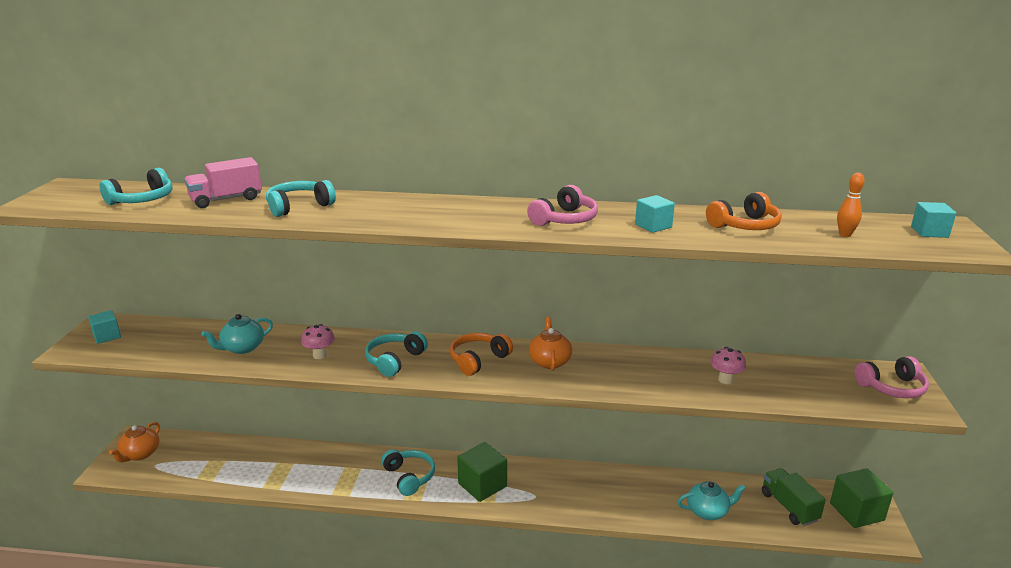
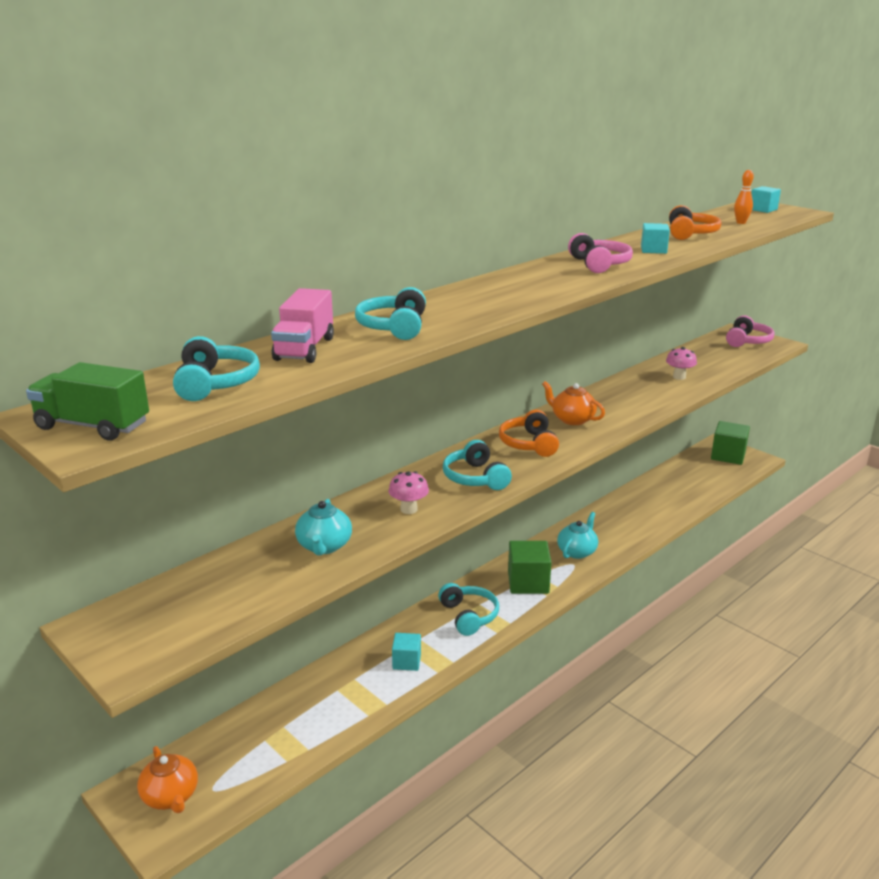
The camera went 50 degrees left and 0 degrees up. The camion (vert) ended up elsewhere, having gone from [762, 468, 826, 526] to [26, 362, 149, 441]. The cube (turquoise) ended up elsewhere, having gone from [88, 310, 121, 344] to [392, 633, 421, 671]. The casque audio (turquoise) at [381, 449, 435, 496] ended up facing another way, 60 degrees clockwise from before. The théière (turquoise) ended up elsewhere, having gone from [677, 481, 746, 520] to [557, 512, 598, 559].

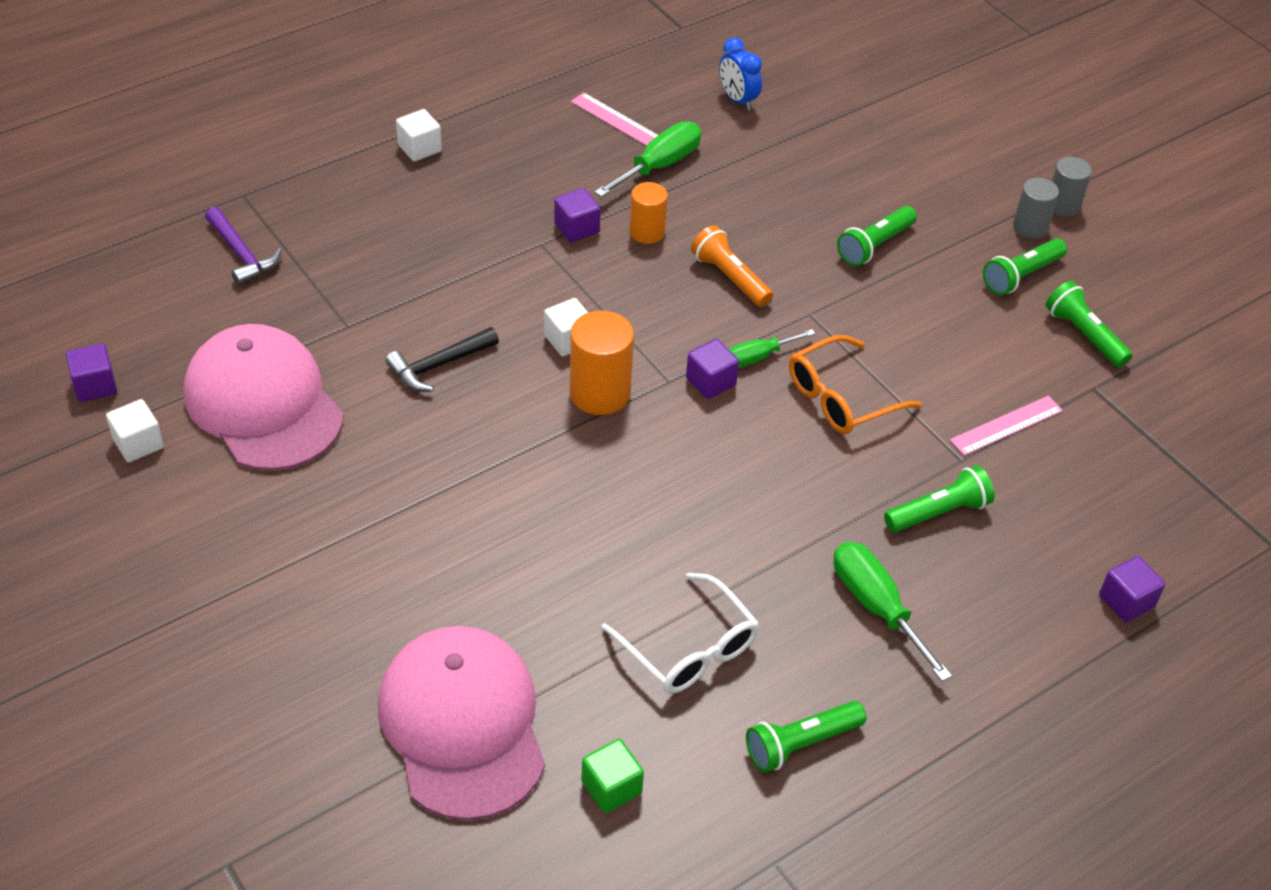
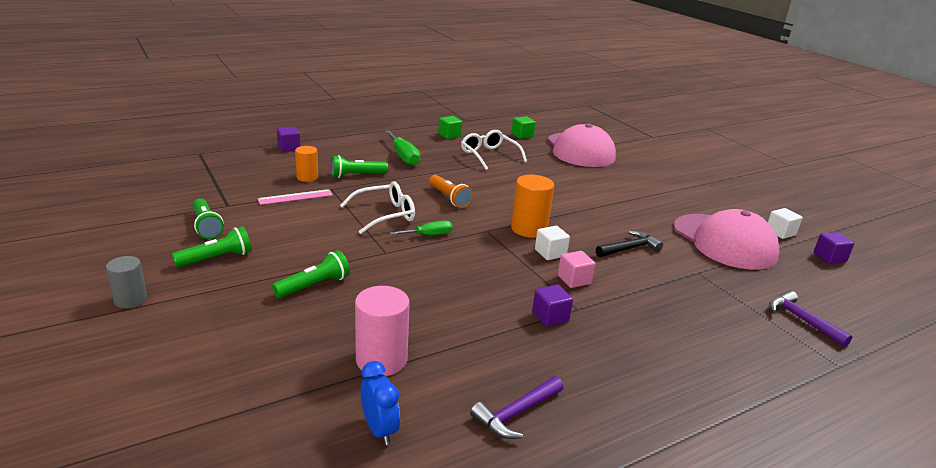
The camera went 175 degrees left and 20 degrees down. The cylindre (orange) ended up elsewhere, having gone from [629, 182, 668, 244] to [295, 146, 318, 182]. What was the lunettes (orange) at [789, 335, 922, 434] turned into the lunettes (blanc) at [340, 181, 415, 234]. The second view gained the cylindre (rose) at [355, 286, 410, 376]. The lampe de poche (orange) ended up elsewhere, having gone from [691, 225, 773, 307] to [429, 175, 473, 208]. Where the lampe de poche (vert) stood at [746, 701, 866, 772], the cube (vert) came to stand at [438, 116, 462, 139]. Where the règle (rose) stood at [571, 92, 658, 146], the marteau (violet) came to stand at [470, 376, 563, 439]. The second view gained the cube (rose) at [558, 251, 595, 288]. The second view lost the cube (blanc) at [396, 109, 442, 162]. The second view lost the tournevis (vert) at [594, 122, 701, 197]. The second view lost the cube (violet) at [686, 339, 739, 399]. The second view lost the cylindre (gris) at [1013, 178, 1059, 239].

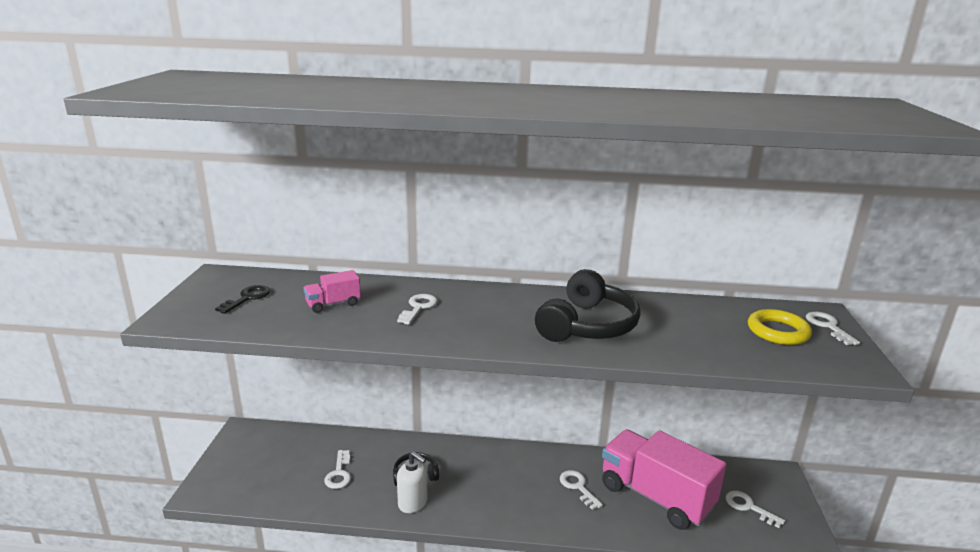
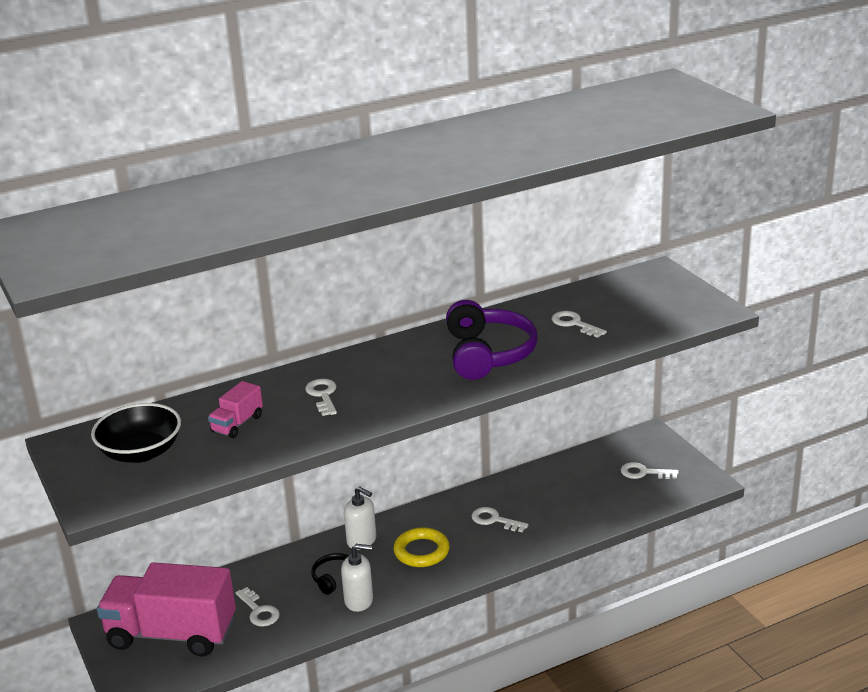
The camera went 30 degrees left and 5 degrees up. Where the clé (noir) stood at [215, 285, 270, 314], the bol (noir) came to stand at [91, 403, 181, 463]. The camion (rose) ended up elsewhere, having gone from [602, 430, 726, 530] to [97, 562, 236, 657]. The second view gained the distributeur de savon (blanc) at [344, 486, 376, 550]. The anneau (jaune) ended up elsewhere, having gone from [748, 309, 812, 345] to [393, 527, 450, 567]. What was the casque audio (noir) at [535, 269, 641, 342] turned into the casque audio (violet) at [446, 300, 537, 380]. The clé (blanc) ended up elsewhere, having gone from [806, 312, 860, 345] to [552, 311, 607, 338].

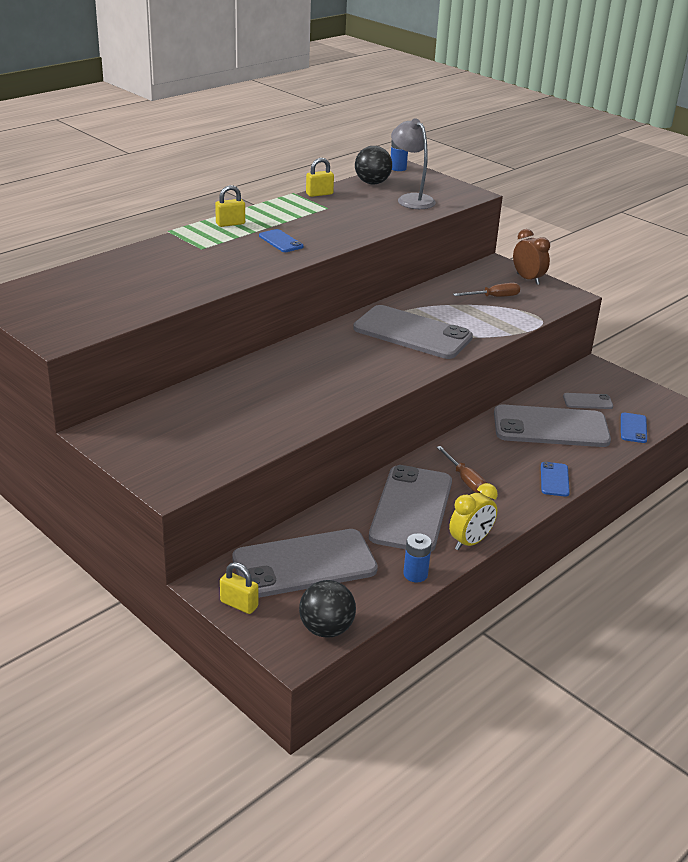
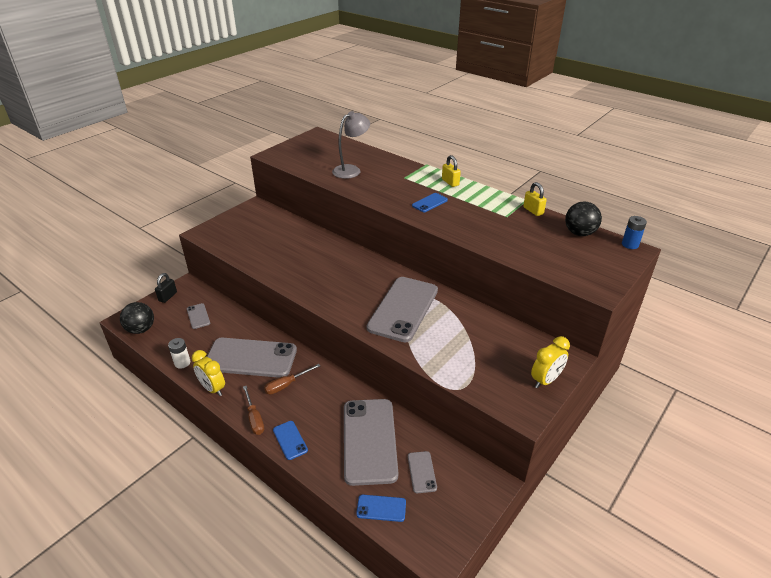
The camera went 85 degrees right and 5 degrees up. What was the cadenas (jaune) at [220, 562, 258, 614] turned into the cadenas (noir) at [155, 273, 177, 303]. What was the pile (bleu) at [403, 533, 432, 582] turned into the pile (blanc) at [168, 338, 190, 369]. The size of the téléphone (gris) at [232, 529, 378, 598] changed by a factor of 0.44. The tournevis (marron) ended up elsewhere, having gone from [453, 283, 520, 297] to [243, 386, 264, 435]. The téléphone (bleu) at [541, 462, 570, 497] ended up facing another way, 60 degrees clockwise from before. The lampe (gris) ended up elsewhere, having gone from [391, 118, 436, 209] to [332, 111, 370, 179]. What was the réveil (marron) at [513, 229, 550, 285] turned into the réveil (jaune) at [531, 336, 570, 388].

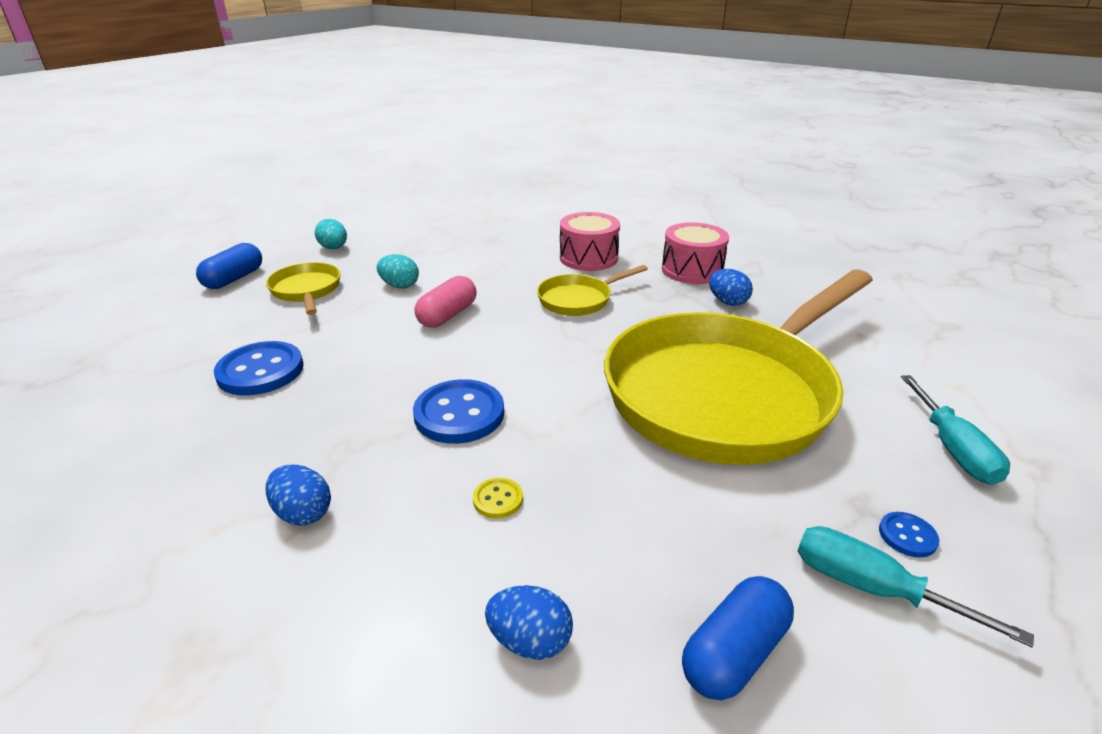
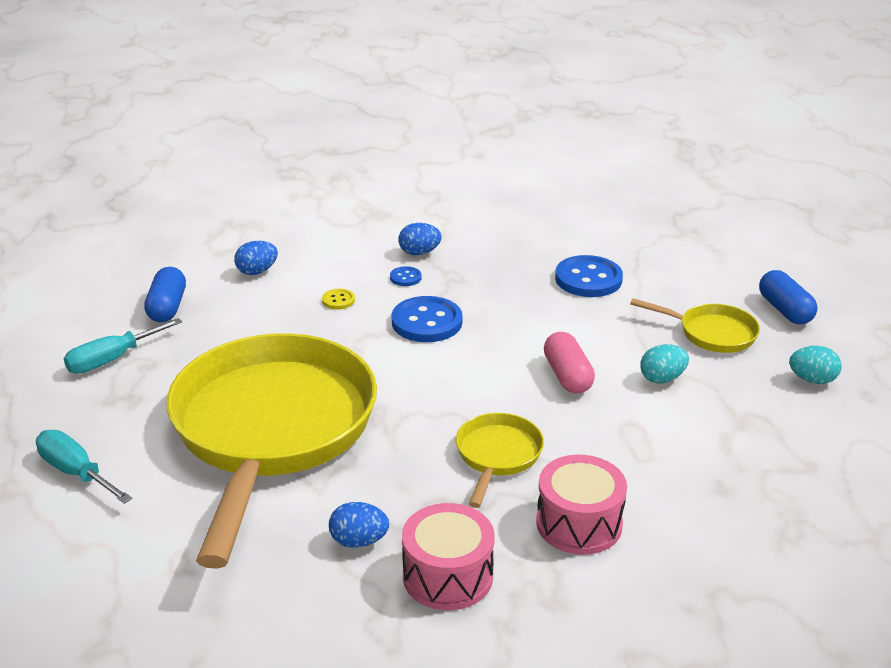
The camera went 135 degrees right and 0 degrees up. The tournevis (turquoise) at [797, 526, 1034, 647] ended up facing another way, 150 degrees clockwise from before. The bouton (bleu) ended up elsewhere, having gone from [879, 512, 940, 558] to [390, 266, 422, 286].

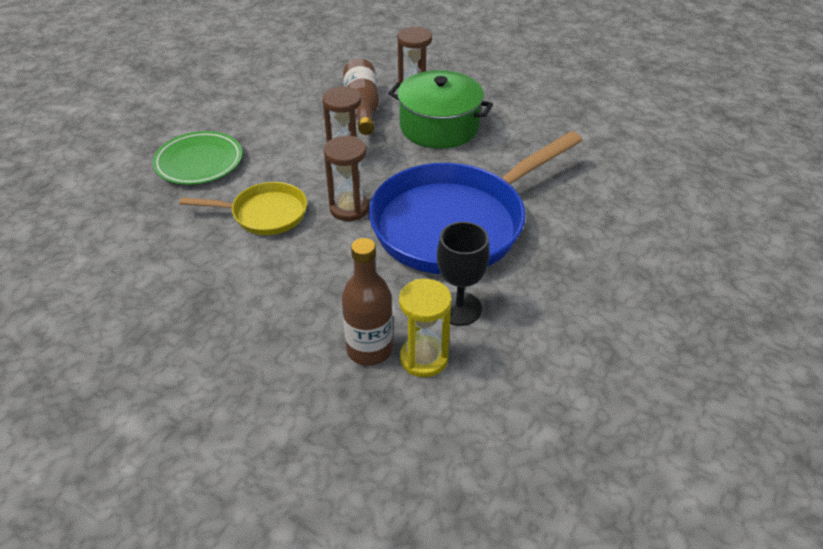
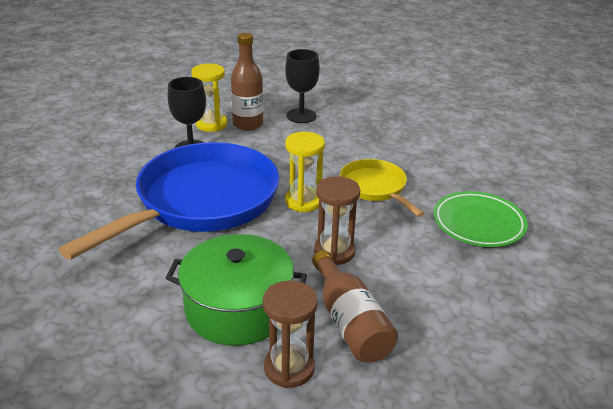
The camera went 165 degrees right and 10 degrees down. The second view gained the verre à pied (noir) at [285, 49, 320, 123]. What was the sablier (marron) at [324, 136, 369, 221] turned into the sablier (jaune) at [285, 132, 325, 212]. The poêle (jaune) at [180, 182, 307, 235] ended up facing another way, 75 degrees clockwise from before.

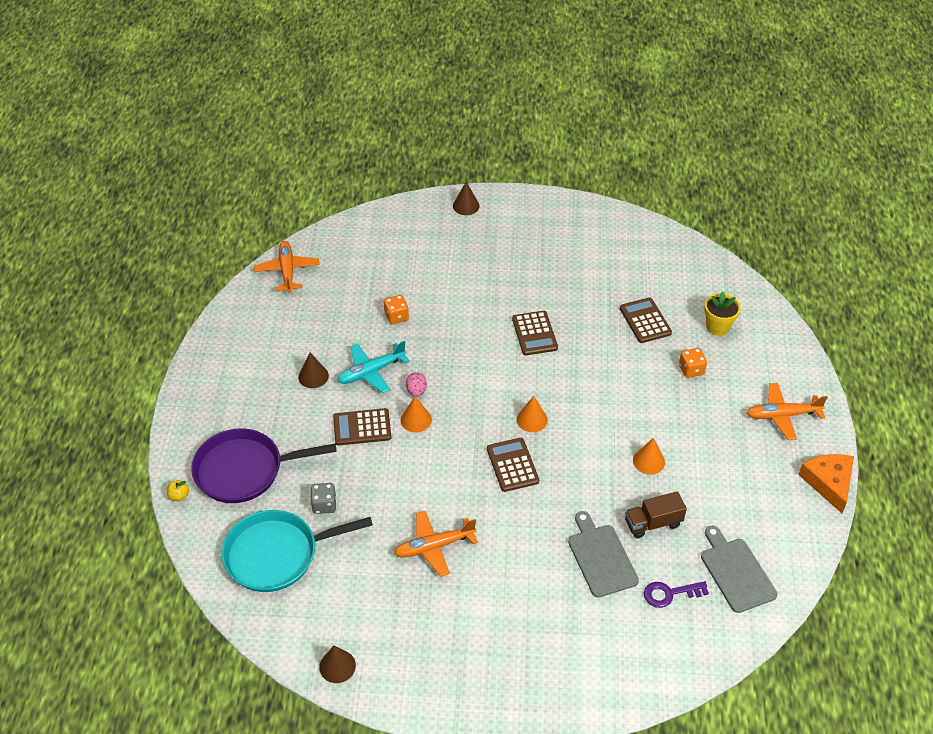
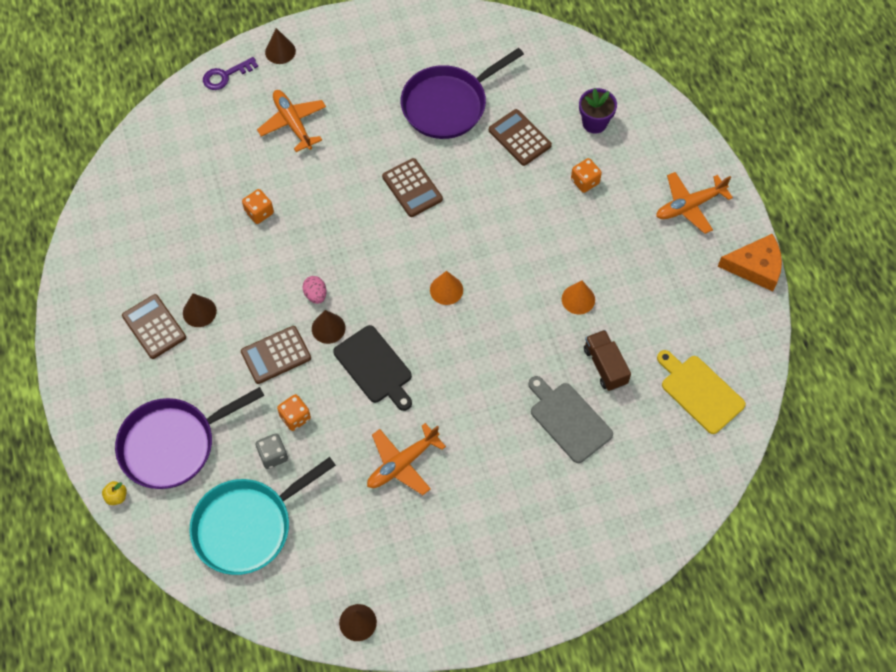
The camera went 20 degrees left and 15 degrees up. The calculatrice (marron) ended up elsewhere, having gone from [487, 438, 539, 492] to [122, 294, 186, 359]. The clé (violet) ended up elsewhere, having gone from [644, 581, 709, 608] to [203, 57, 258, 90]. The avion (orange) ended up elsewhere, having gone from [254, 241, 320, 293] to [257, 90, 326, 152]. The second view gained the dé (orange) at [277, 394, 311, 431]. What was the cône (orange) at [401, 397, 432, 433] turned into the cône (marron) at [312, 310, 346, 344]. The second view gained the planche à découper (noir) at [333, 325, 412, 411]. The second view gained the poêle (violet) at [401, 48, 524, 139]. What was the pot de fleurs (jaune) at [704, 291, 741, 336] turned into the pot de fleurs (violet) at [579, 88, 617, 134]. The camion (marron) at [625, 491, 687, 538] ended up facing another way, 105 degrees clockwise from before. What was the planche à découper (gris) at [701, 526, 777, 613] turned into the planche à découper (jaune) at [657, 350, 746, 434]. The fromage (orange) at [798, 454, 854, 513] ended up facing another way, 120 degrees clockwise from before. The second view lost the avion (turquoise) at [338, 341, 410, 393].

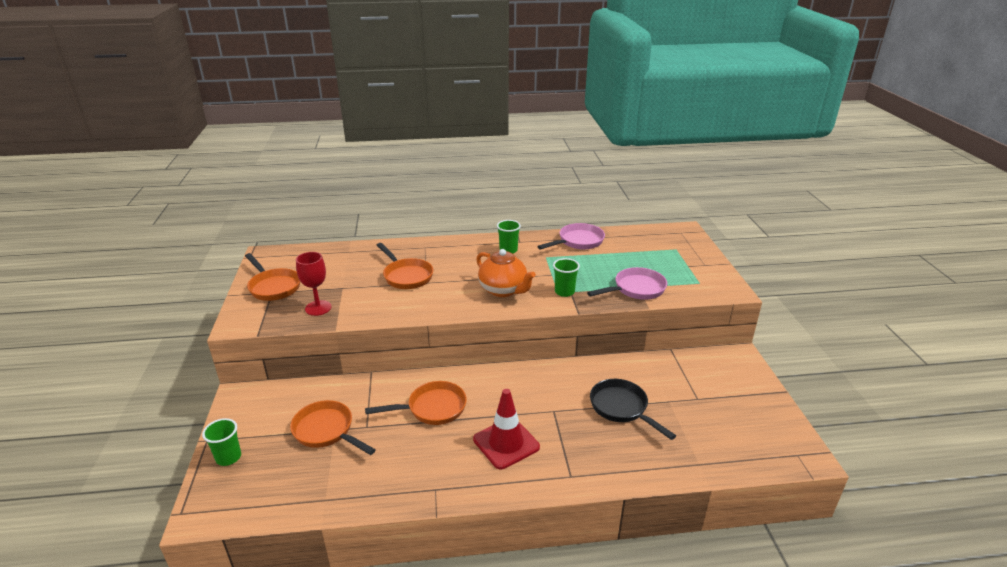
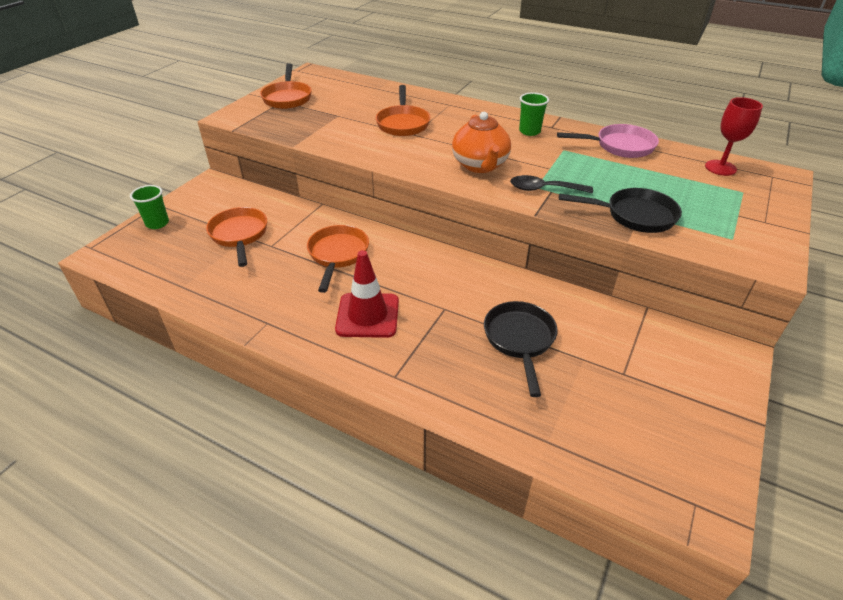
The camera went 35 degrees right and 10 degrees up. The poêle (orange) at [365, 381, 467, 425] ended up facing another way, 105 degrees counterclockwise from before. Where the gobelet (vert) stood at [553, 258, 580, 297], the cuillère (noir) came to stand at [510, 175, 593, 193]. What was the poêle (rose) at [587, 267, 667, 300] turned into the poêle (noir) at [559, 188, 682, 233]. The verre à pied (rouge) ended up elsewhere, having gone from [296, 252, 332, 316] to [705, 97, 763, 176].

